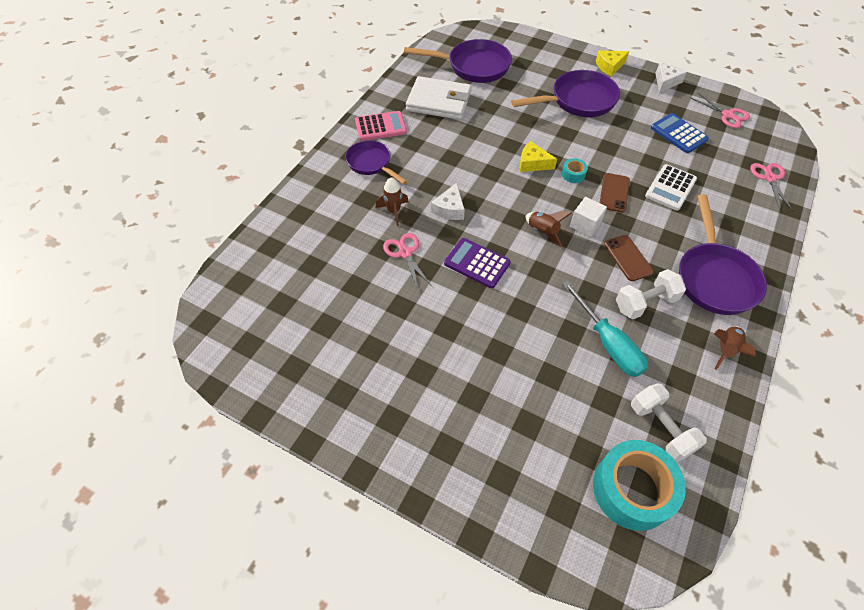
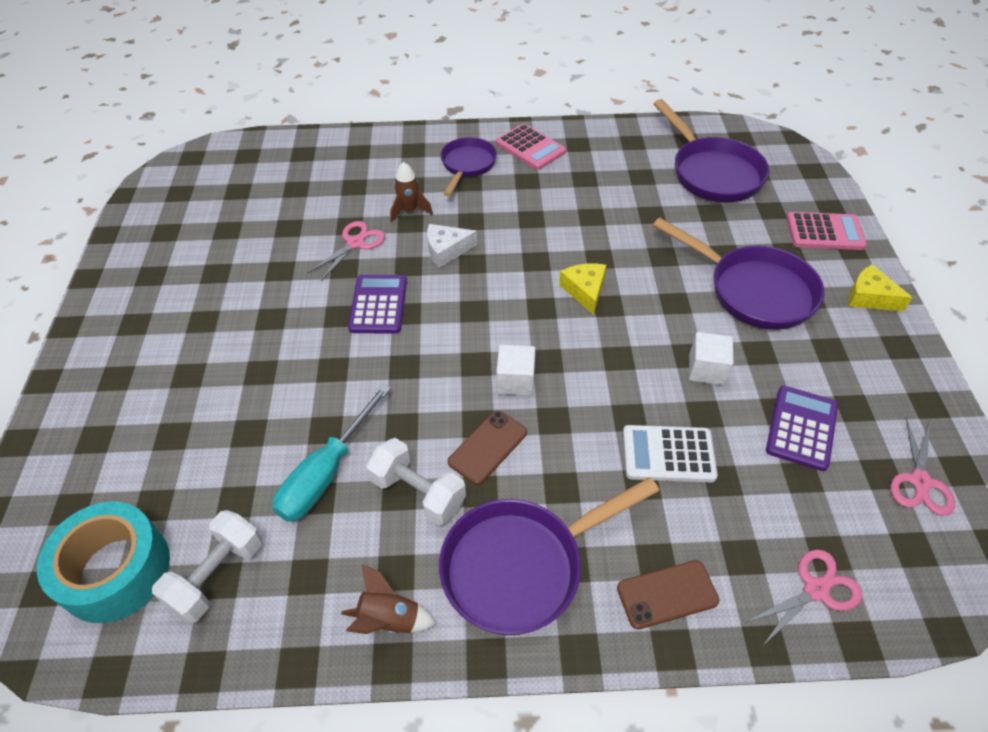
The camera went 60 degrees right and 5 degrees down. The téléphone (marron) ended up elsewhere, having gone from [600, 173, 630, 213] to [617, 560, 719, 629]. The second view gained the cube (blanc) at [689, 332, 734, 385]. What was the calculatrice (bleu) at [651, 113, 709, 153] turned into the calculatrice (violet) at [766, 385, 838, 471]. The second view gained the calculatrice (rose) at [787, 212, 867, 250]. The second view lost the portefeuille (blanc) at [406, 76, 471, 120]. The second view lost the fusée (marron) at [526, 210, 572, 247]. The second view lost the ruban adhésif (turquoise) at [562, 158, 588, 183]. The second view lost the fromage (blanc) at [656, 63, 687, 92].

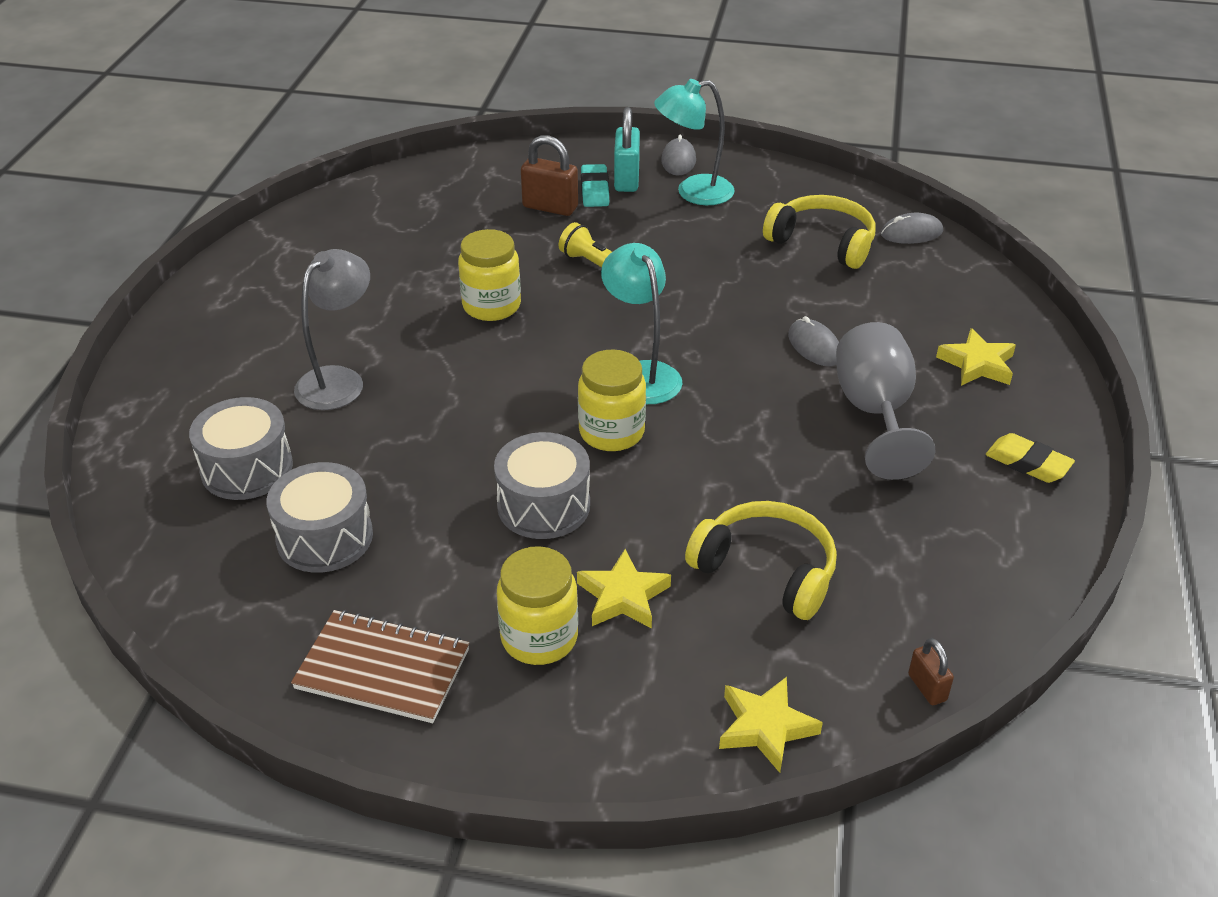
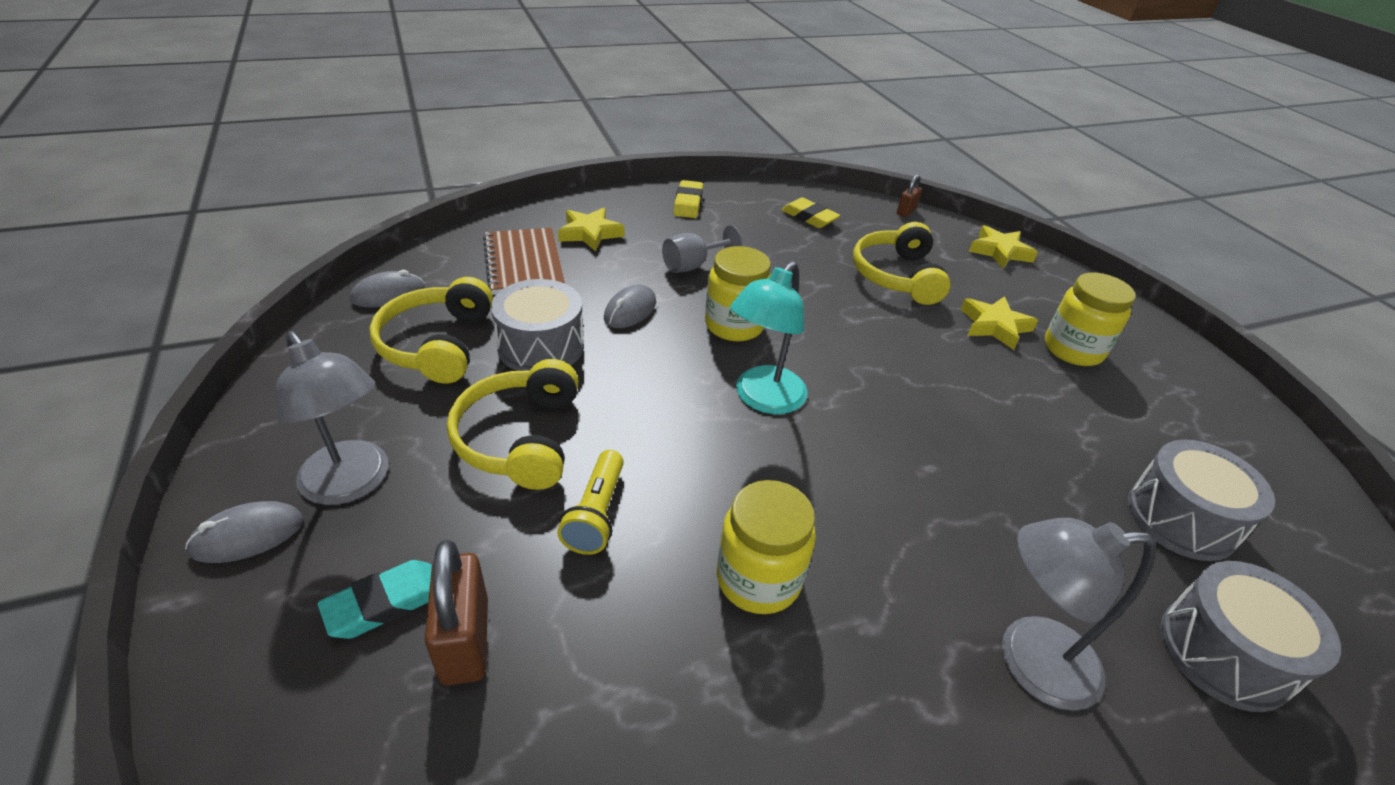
The camera went 125 degrees left and 0 degrees up. What was the lampe (turquoise) at [654, 79, 735, 205] turned into the lampe (gris) at [275, 331, 388, 505]. The souris (gris) at [881, 213, 943, 244] ended up facing another way, 75 degrees counterclockwise from before. The second view gained the casque audio (jaune) at [447, 359, 579, 490]. The carnet (marron) ended up elsewhere, having gone from [291, 610, 470, 723] to [483, 228, 565, 295]. The tambour (gris) ended up elsewhere, having gone from [494, 432, 590, 539] to [491, 279, 584, 371]. The size of the verre à pied (gris) at [836, 322, 936, 480] changed by a factor of 0.58. The bocal (jaune) ended up elsewhere, having gone from [578, 349, 646, 451] to [705, 246, 771, 341]. The second view gained the gomme (jaune) at [781, 197, 840, 228]. The second view lost the cadenas (turquoise) at [614, 107, 640, 192].

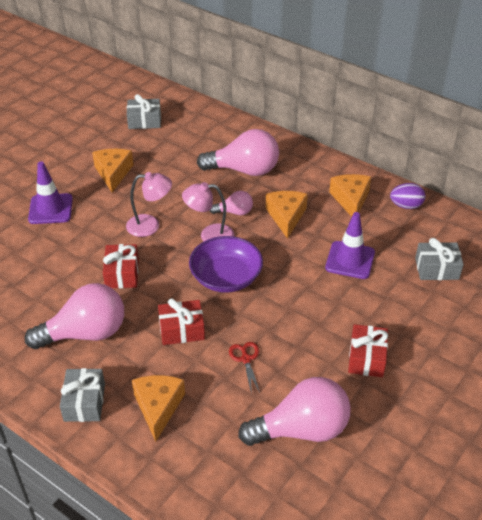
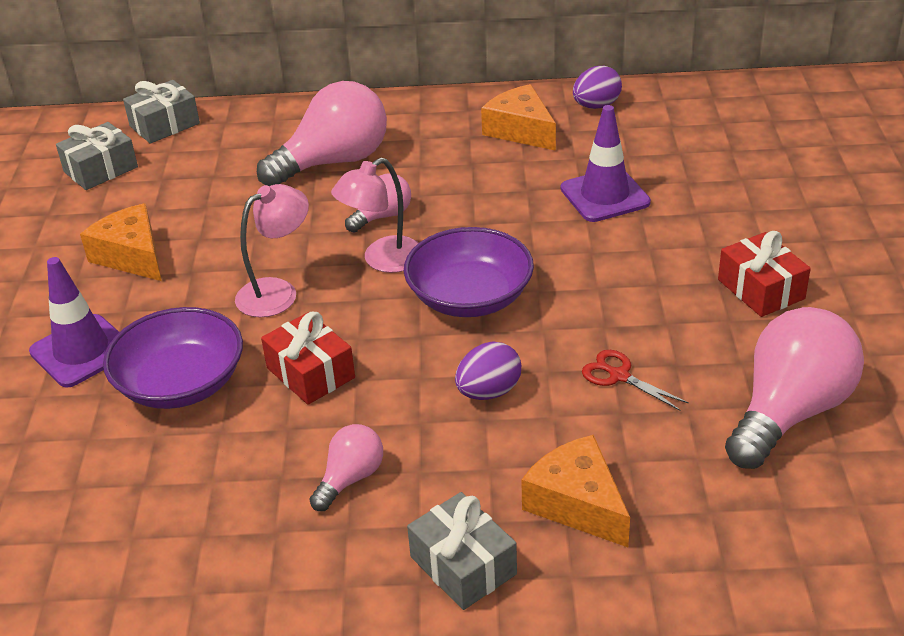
The camera went 35 degrees left and 5 degrees down. The second view gained the bol (violet) at [103, 307, 243, 409]. The cadeau (gris) ended up elsewhere, having gone from [415, 238, 464, 280] to [123, 80, 200, 144]. The size of the ampoule (rose) at [25, 283, 124, 349] changed by a factor of 0.51. Where the cadeau (rouge) stood at [158, 298, 205, 345], the œuf (violet) came to stand at [455, 341, 521, 400]. The second view lost the fromage (orange) at [266, 191, 308, 239].

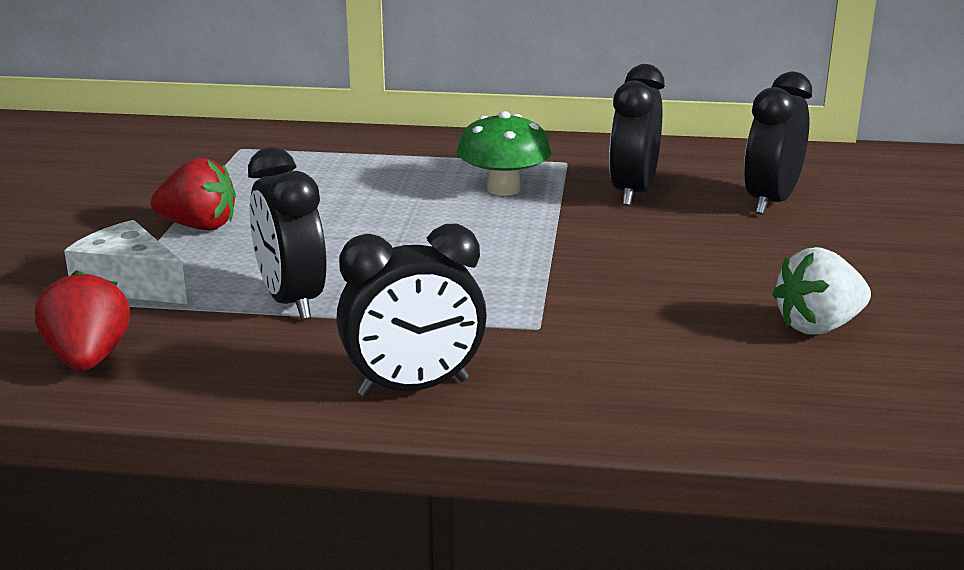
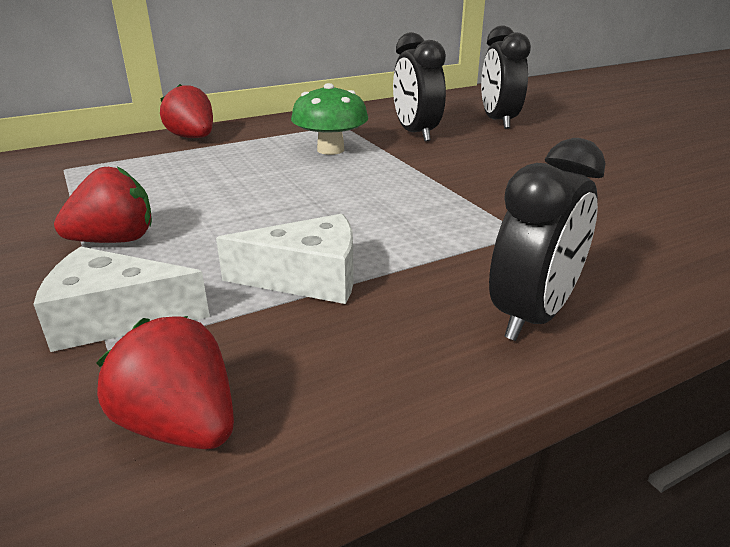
The camera went 35 degrees left and 5 degrees up. The second view gained the fraise (rouge) at [160, 84, 213, 138]. Where the réveil (noir) stood at [248, 147, 327, 320], the fromage (blanc) came to stand at [216, 214, 354, 304]. The second view lost the fraise (blanc) at [772, 247, 871, 335].

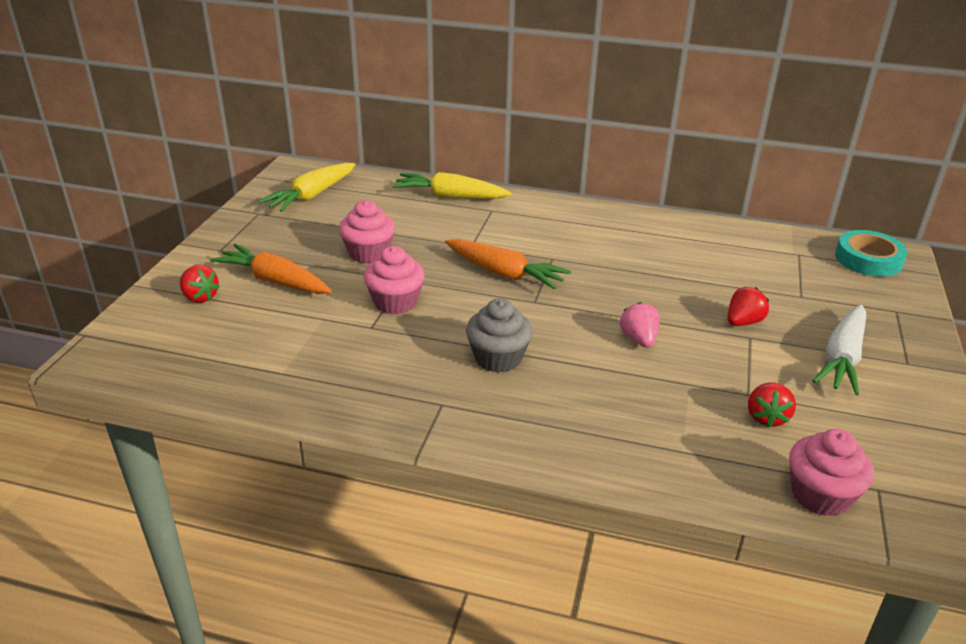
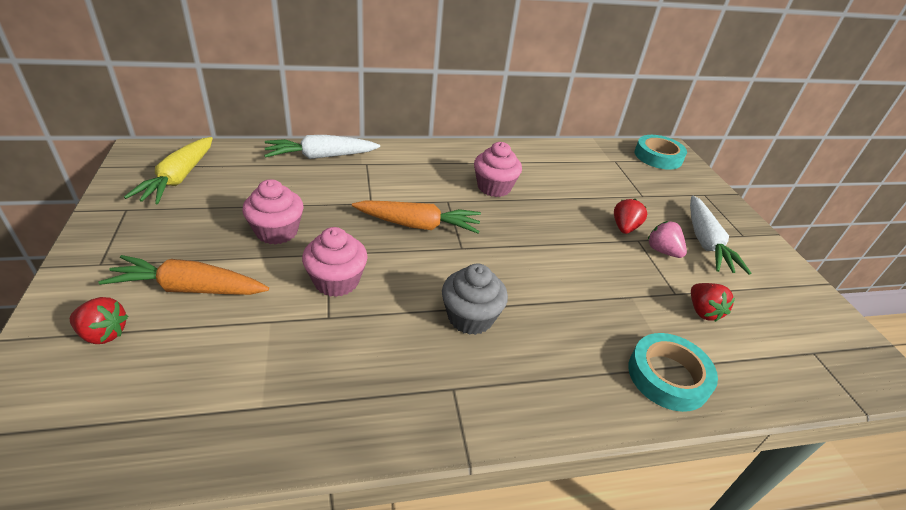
The camera went 30 degrees left and 5 degrees up. What was the carotte (jaune) at [392, 172, 512, 199] turned into the carotte (blanc) at [264, 135, 380, 159]. The muffin (rose) ended up elsewhere, having gone from [789, 429, 874, 517] to [474, 142, 522, 197]. The second view gained the ruban adhésif (turquoise) at [628, 333, 718, 412]. The fraise (rose) ended up elsewhere, having gone from [620, 302, 660, 348] to [648, 221, 687, 258].

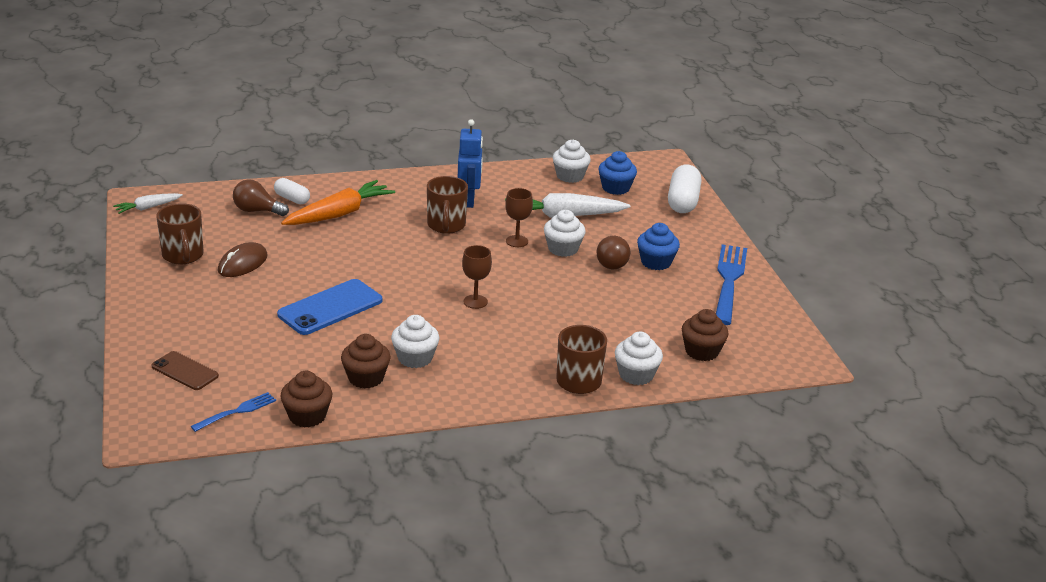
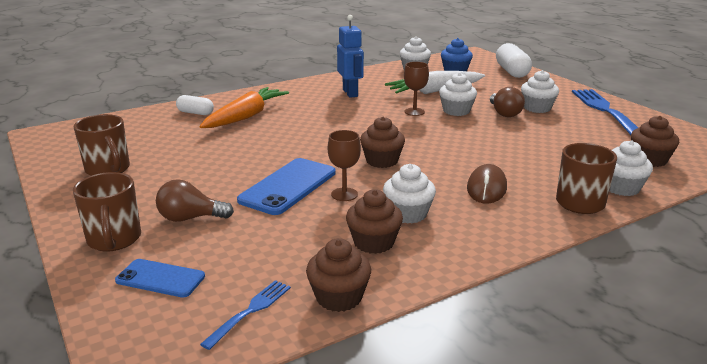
The camera went 15 degrees left and 5 degrees down. The tasse (marron) ended up elsewhere, having gone from [427, 176, 468, 234] to [73, 172, 141, 251]. What was the téléphone (marron) at [151, 351, 219, 390] turned into the téléphone (bleu) at [115, 259, 205, 298]. The ampoule (marron) ended up elsewhere, having gone from [233, 179, 289, 216] to [156, 179, 234, 222]. The verre à pied (marron) ended up elsewhere, having gone from [462, 245, 492, 309] to [328, 130, 361, 201]. The second view gained the muffin (marron) at [360, 117, 405, 168]. The souris (marron) ended up elsewhere, having gone from [218, 242, 268, 277] to [467, 164, 507, 204]. What was the muffin (bleu) at [637, 223, 680, 270] turned into the muffin (blanc) at [521, 70, 559, 113]. The second view lost the carotte (blanc) at [113, 193, 183, 214].

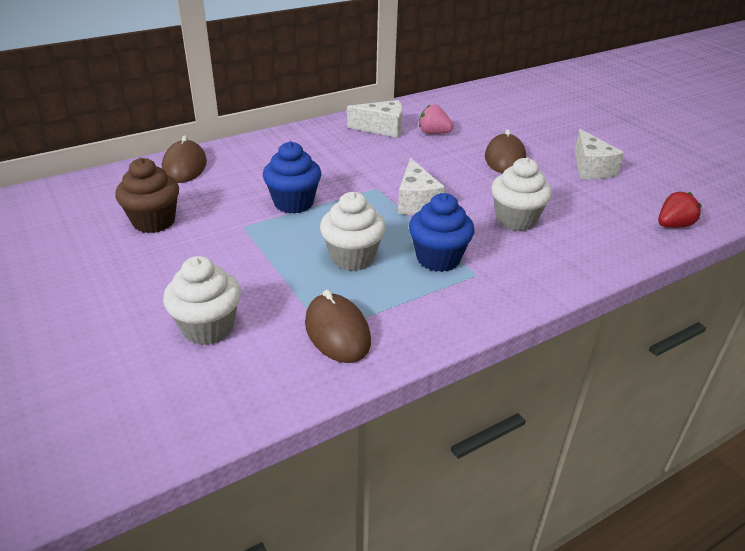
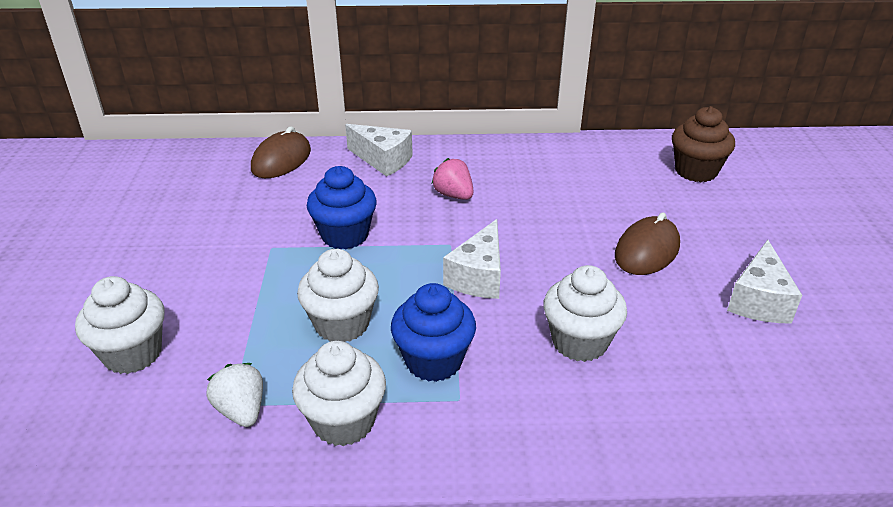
The camera went 30 degrees right and 0 degrees up. Where the souris (marron) stood at [305, 290, 371, 363], the fraise (blanc) came to stand at [206, 363, 263, 427]. The second view gained the muffin (blanc) at [292, 341, 386, 446]. The fromage (blanc) ended up elsewhere, having gone from [347, 100, 403, 138] to [345, 124, 413, 176]. The fraise (rose) ended up elsewhere, having gone from [419, 104, 454, 134] to [431, 158, 474, 200]. The muffin (marron) ended up elsewhere, having gone from [115, 158, 179, 233] to [672, 106, 735, 182]. The second view lost the fraise (rouge) at [658, 192, 702, 228].

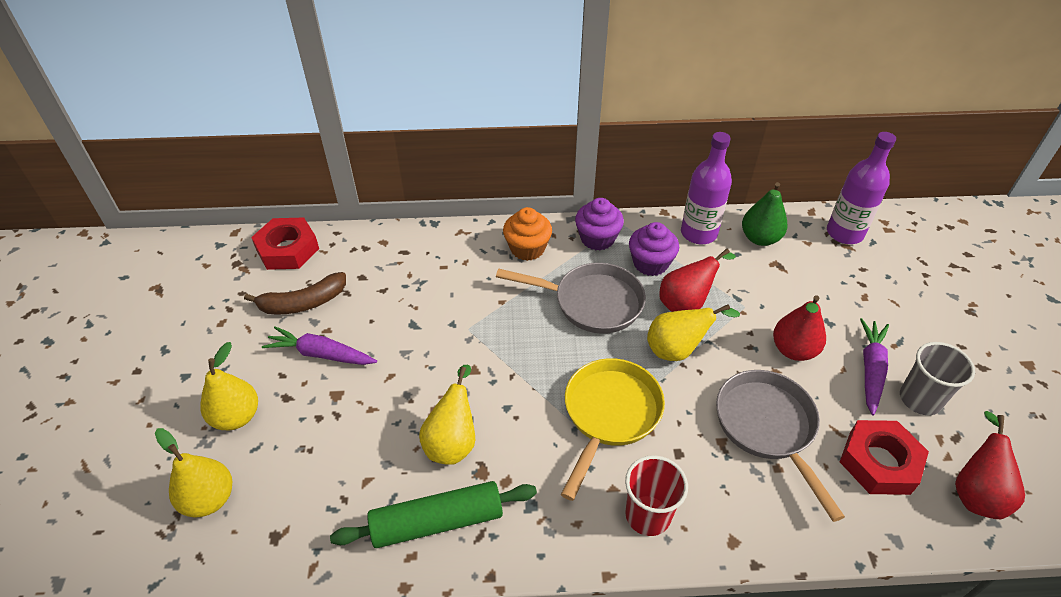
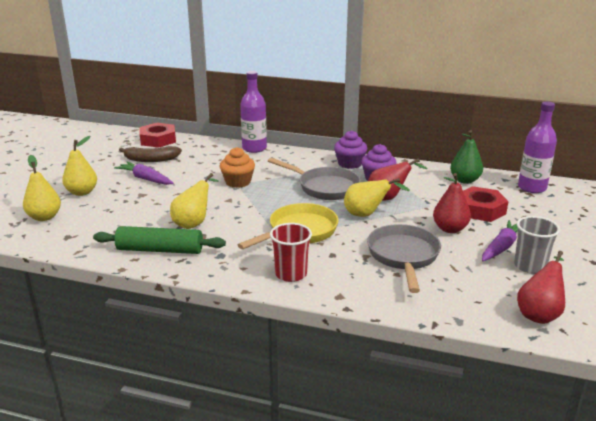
The camera went 20 degrees right and 20 degrees down. The muffin (orange) ended up elsewhere, having gone from [503, 207, 552, 261] to [220, 147, 255, 188]. The bouteille (violet) ended up elsewhere, having gone from [681, 132, 732, 244] to [240, 71, 267, 153]. The écrou (rouge) ended up elsewhere, having gone from [840, 420, 929, 495] to [463, 186, 509, 222].

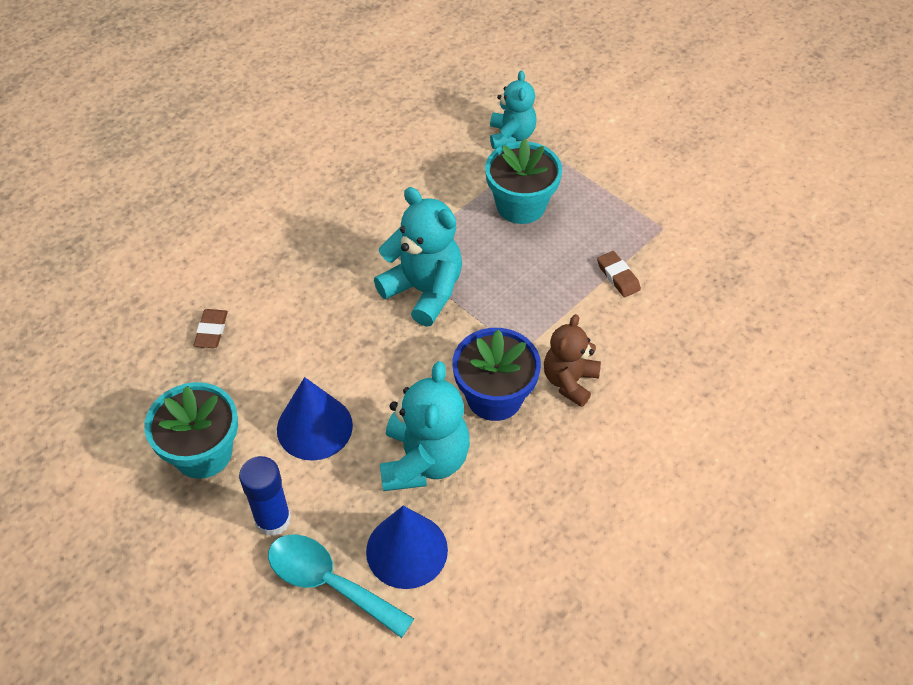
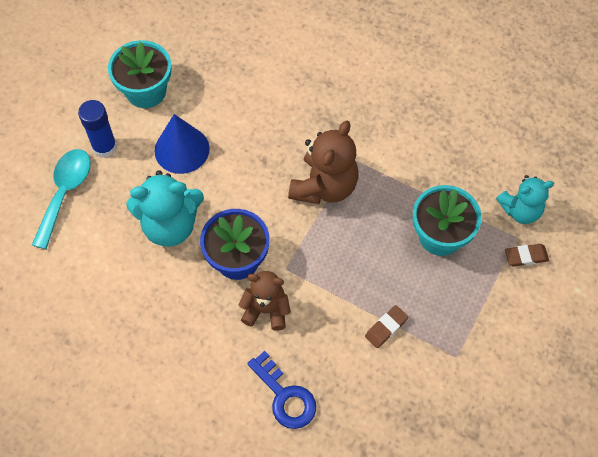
The camera went 75 degrees right and 10 degrees up. The second view gained the clé (bleu) at [247, 351, 316, 429]. What was the ours en peluche (turquoise) at [374, 187, 462, 327] turned into the ours en peluche (marron) at [288, 120, 358, 204]. The gomme (marron) ended up elsewhere, having gone from [193, 309, 228, 348] to [505, 244, 549, 267]. The second view lost the cône (bleu) at [366, 506, 448, 589].

